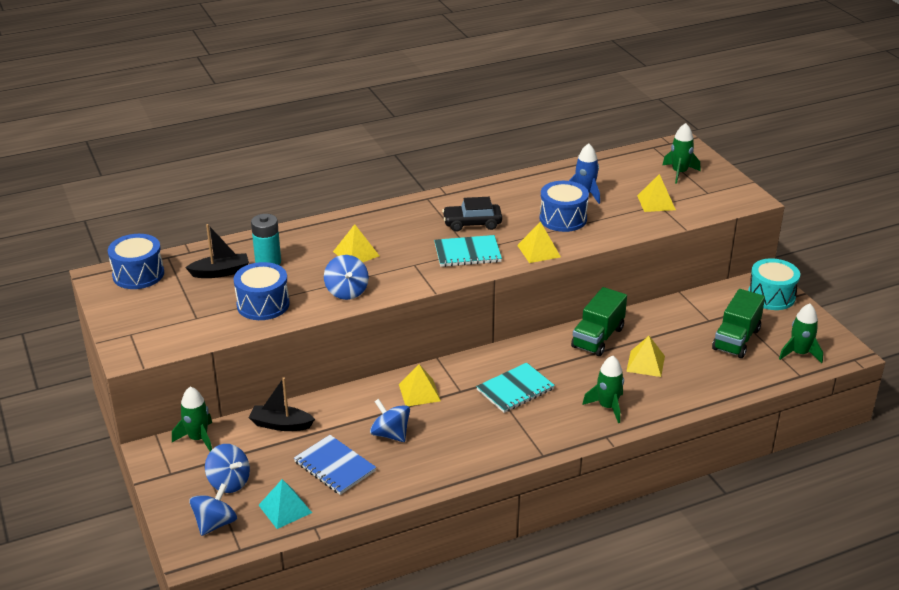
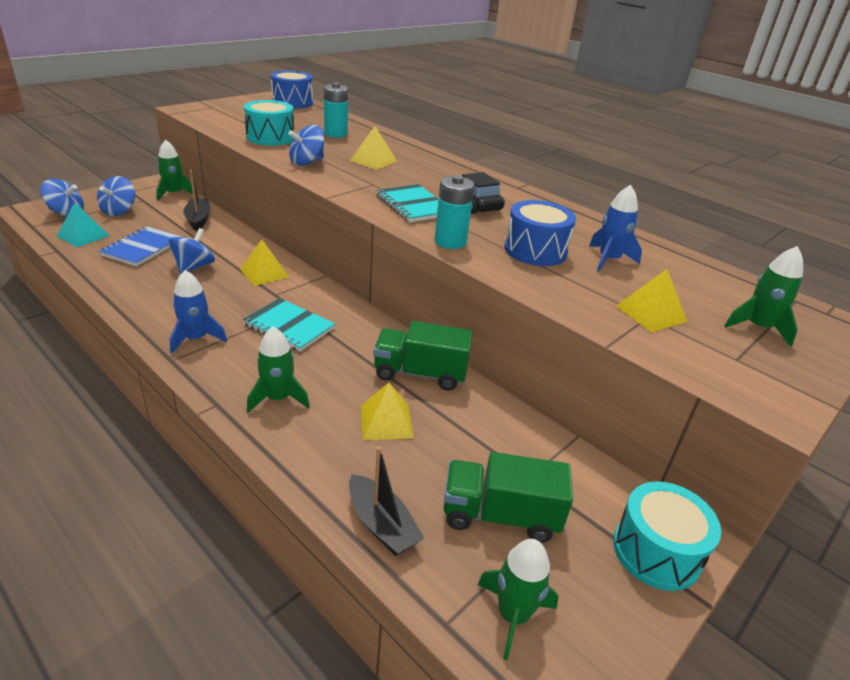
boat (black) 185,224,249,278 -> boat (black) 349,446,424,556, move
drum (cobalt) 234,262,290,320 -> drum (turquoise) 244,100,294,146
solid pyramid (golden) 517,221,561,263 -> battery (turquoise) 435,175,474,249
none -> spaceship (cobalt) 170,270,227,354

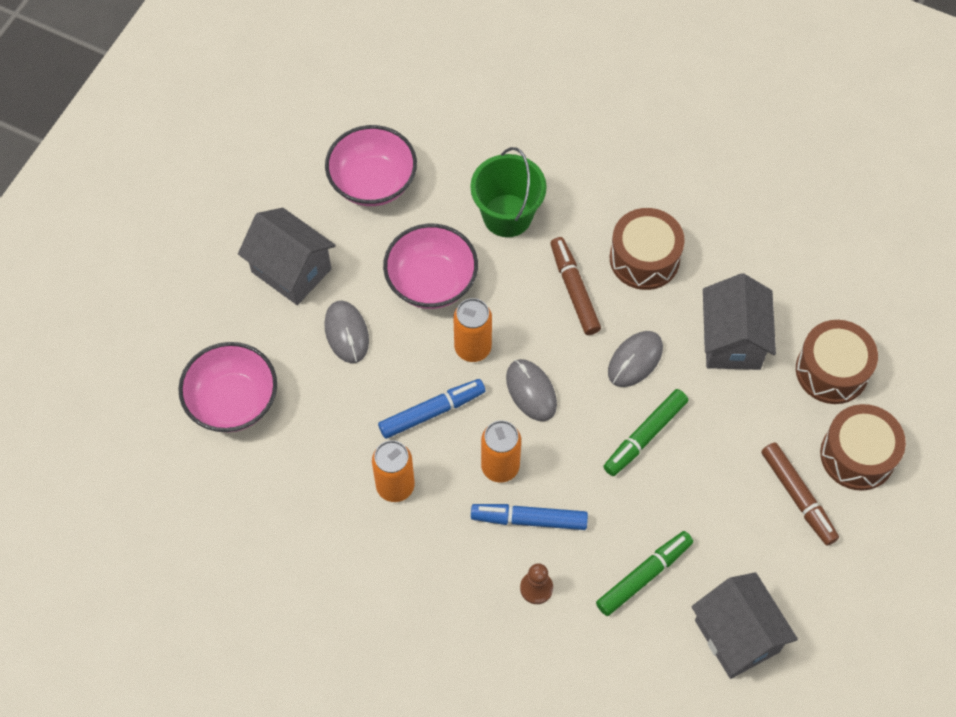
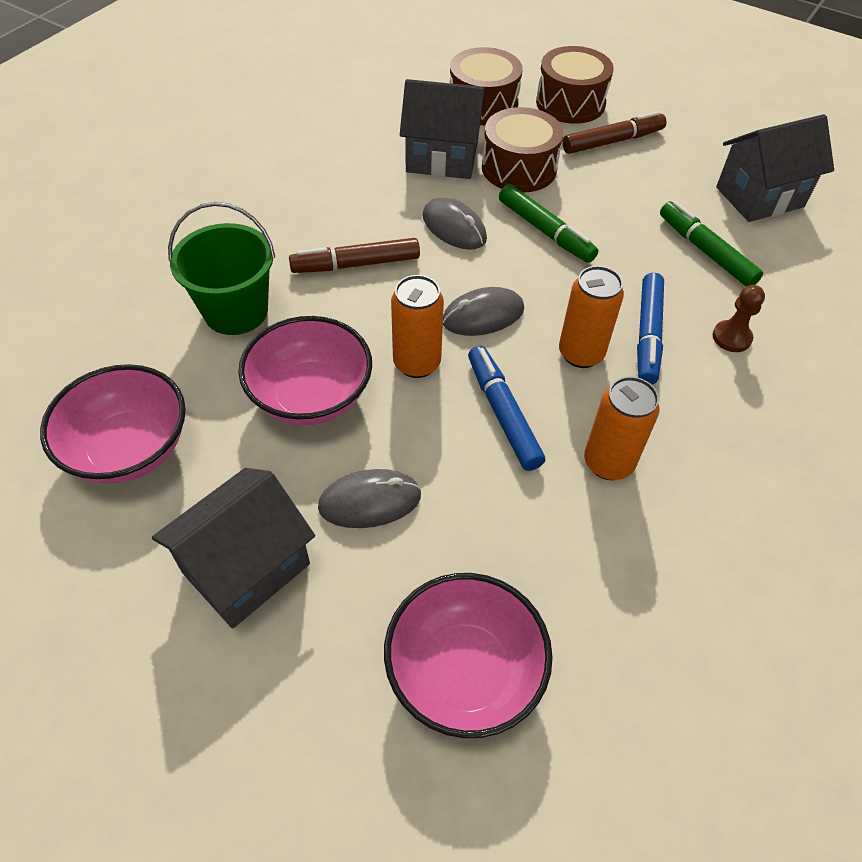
drum (russet) 610,208,685,290 -> drum (russet) 482,107,563,192, move

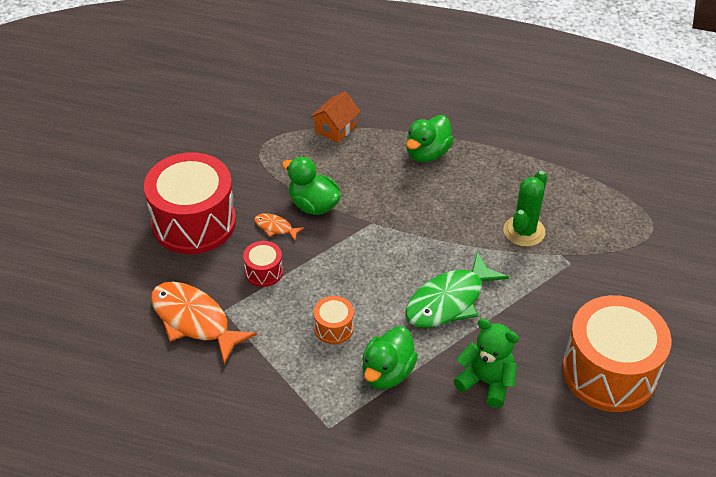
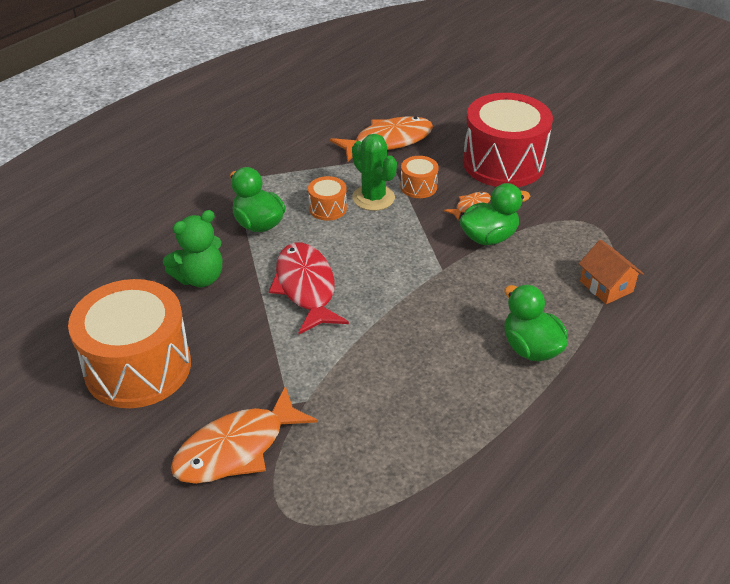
drum (red) 243,241,283,287 -> drum (bright orange) 401,156,439,198
fish figure (green) 406,251,509,328 -> fish figure (red) 269,243,349,334
saguaro cactus (green) 503,171,547,247 -> saguaro cactus (green) 352,134,397,211, move
none -> fish figure (bright orange) 171,386,318,484

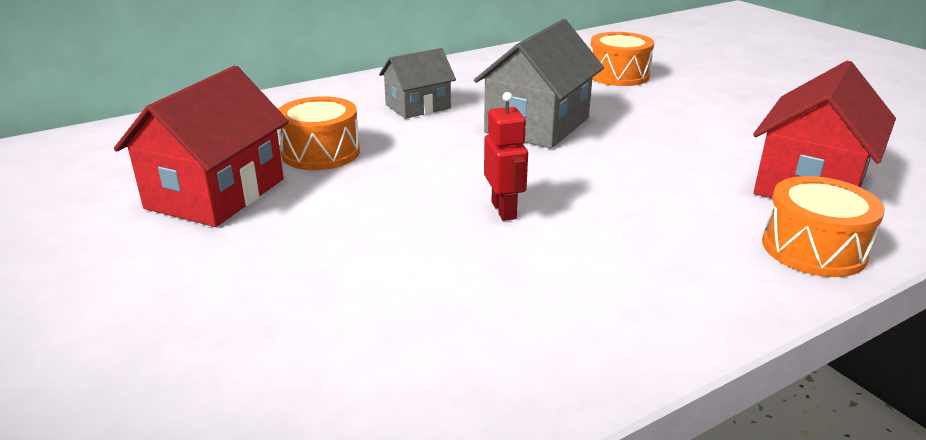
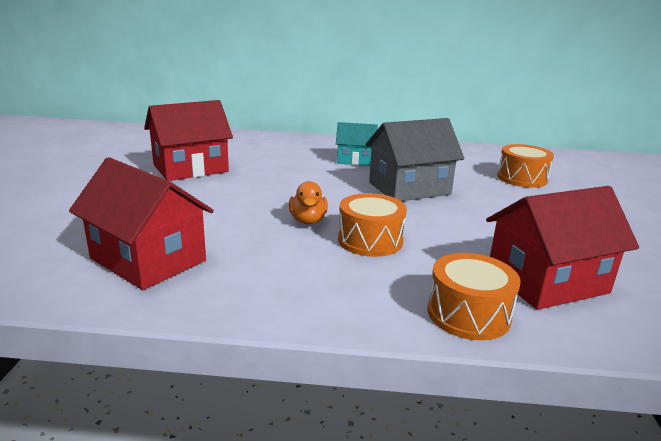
drum (bright orange) 278,96,360,170 -> drum (bright orange) 338,193,407,257, move
house (grey) 379,48,456,119 -> house (turquoise) 336,122,378,166
toy robot (red) 484,92,528,221 -> rubber duck (bright orange) 289,181,328,225
none -> house (red) 69,157,214,290

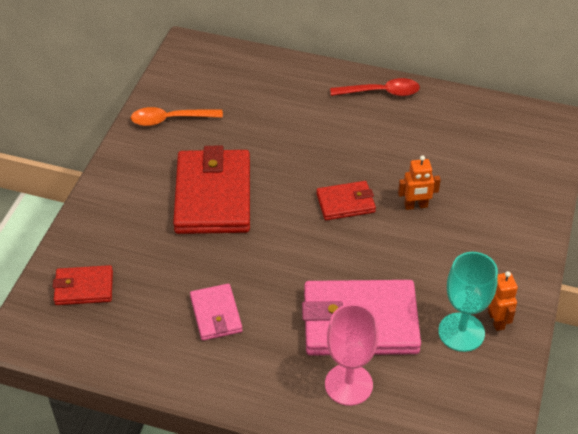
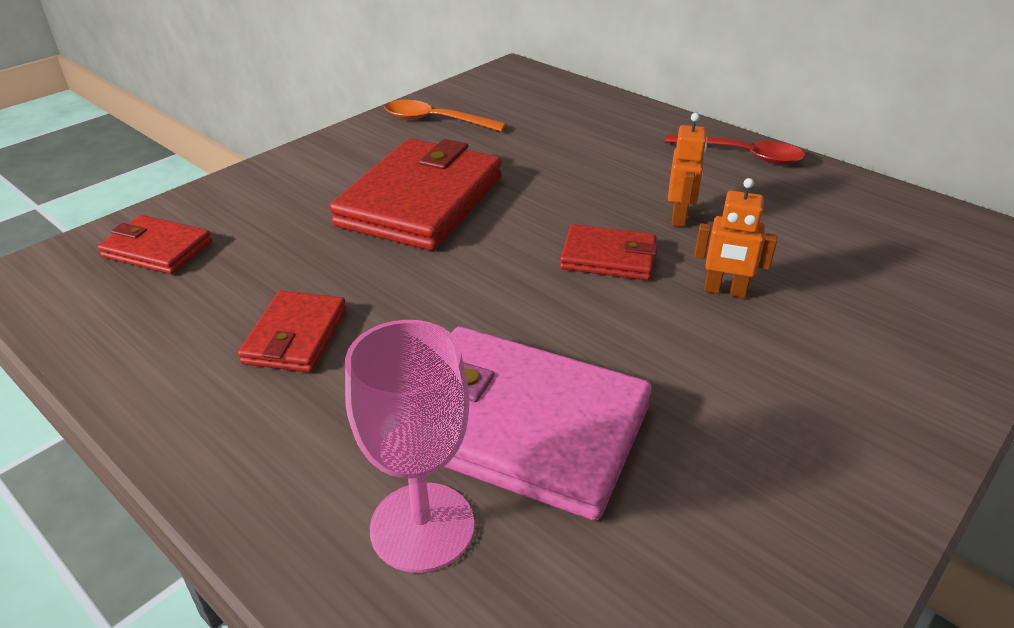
wallet (pink) 190,284,242,341 -> wallet (red) 238,291,346,373
chalice (turquoise) 438,252,498,352 -> none
toy robot (bright orange) 488,271,518,331 -> toy robot (bright orange) 668,113,707,227, move

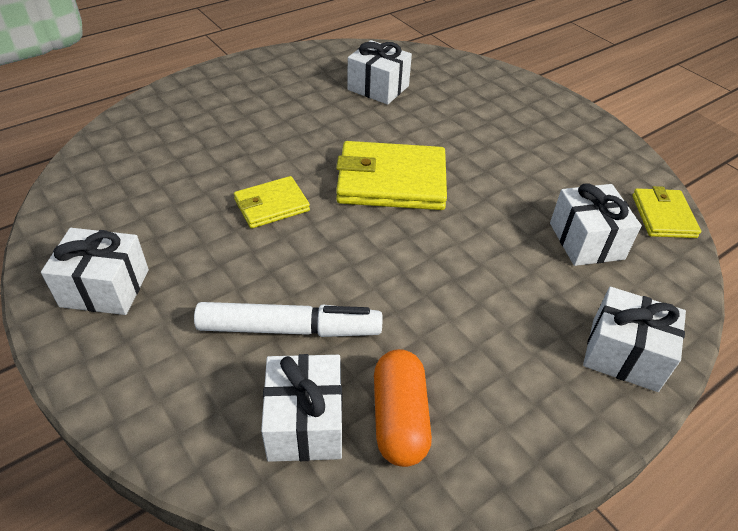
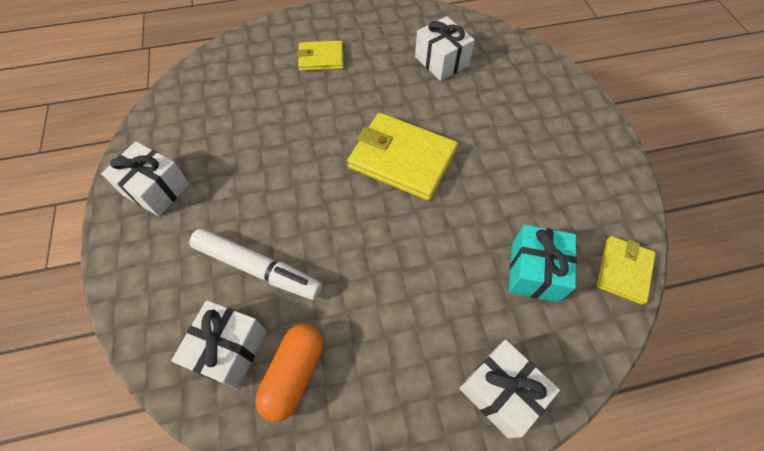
wallet (golden) 234,176,310,229 -> wallet (golden) 297,41,344,71, move
present (white) 550,183,642,266 -> present (turquoise) 508,225,577,302

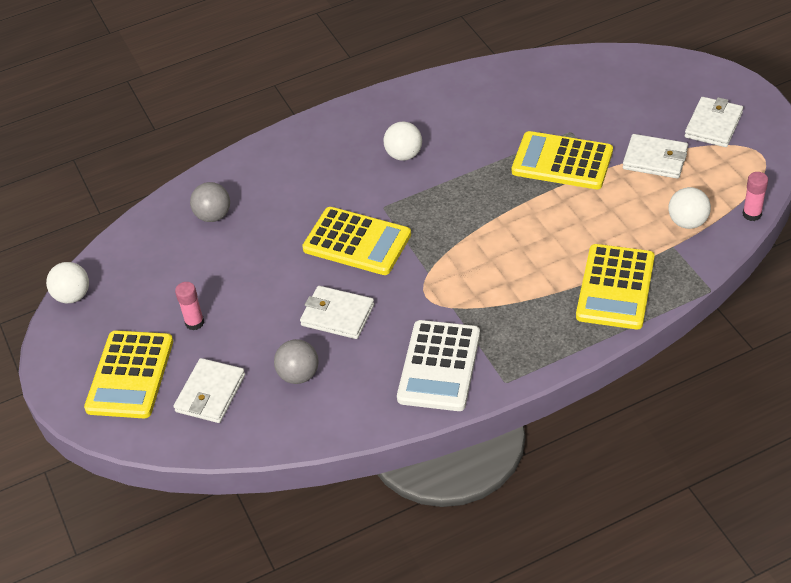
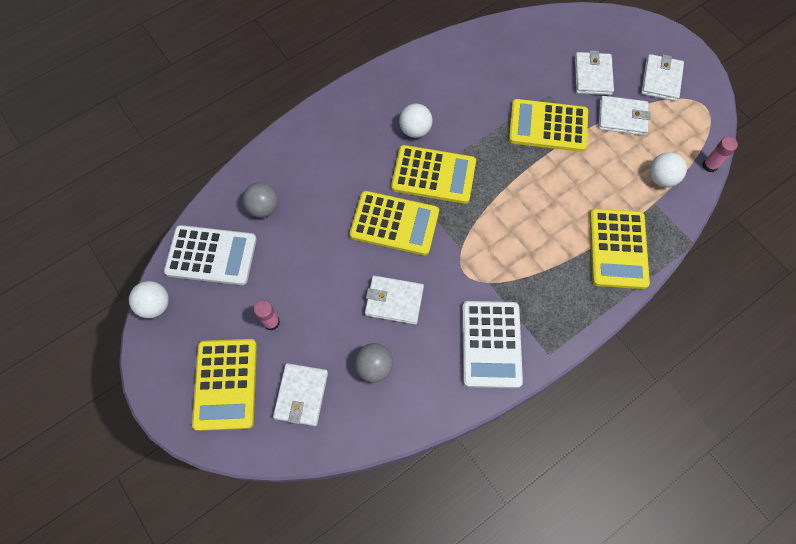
none -> calculator (white) 164,225,257,285
none -> calculator (golden) 391,145,476,204
none -> wallet (white) 575,50,614,95

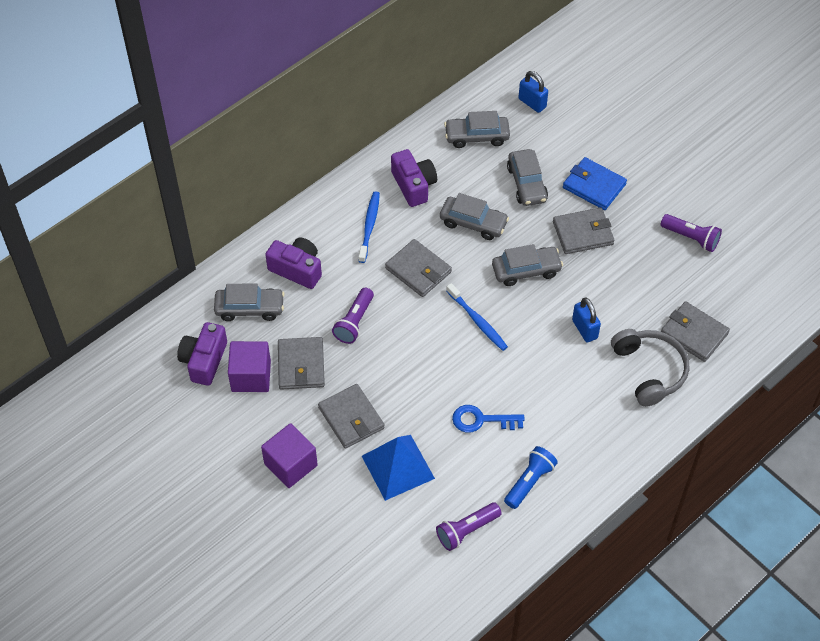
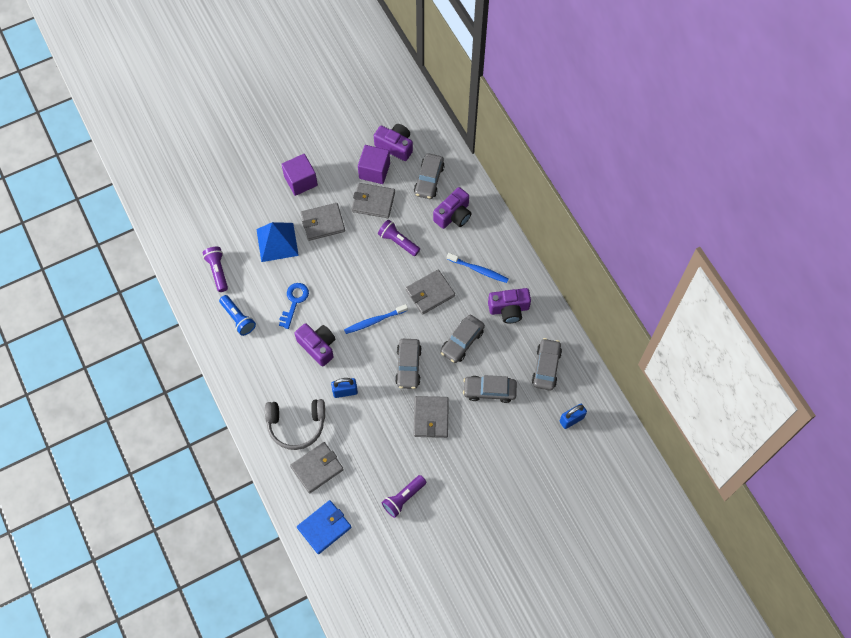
wallet (cobalt) 563,157,627,210 -> wallet (cobalt) 297,500,352,554, move
none -> compact camera (royal purple) 295,323,335,367

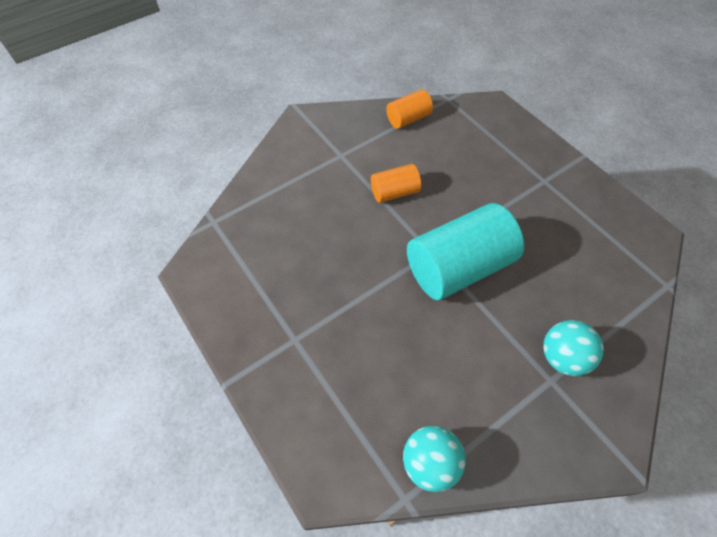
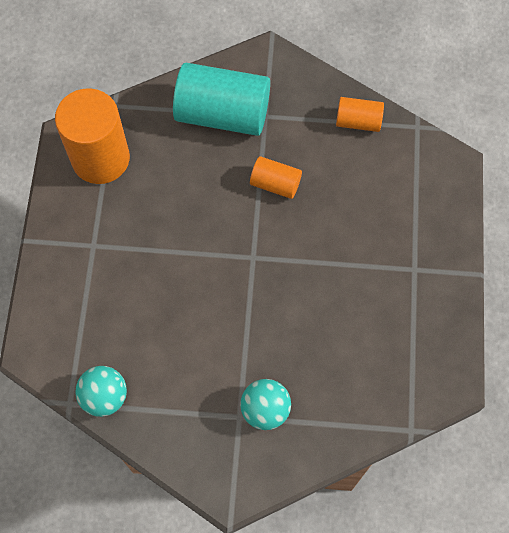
cylinder shape (turquoise) 407,203,524,300 -> cylinder shape (turquoise) 173,63,270,136, move
none -> cylinder shape (bright orange) 55,88,130,184

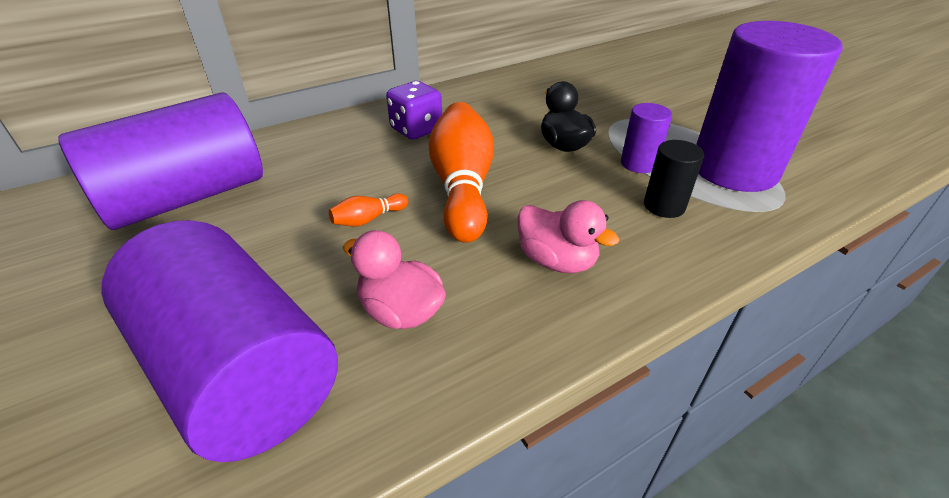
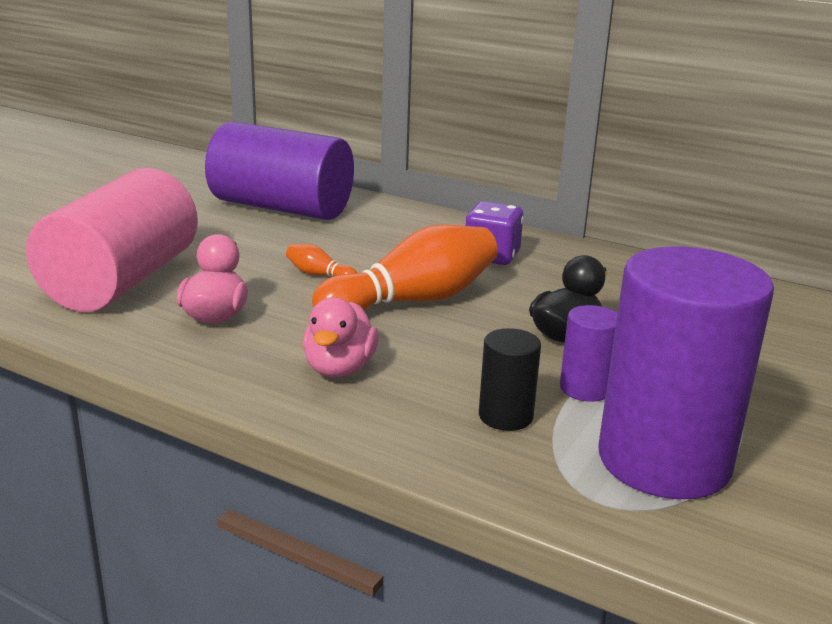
cylinder shape (royal purple) 101,220,338,462 -> cylinder shape (pink) 26,168,198,312

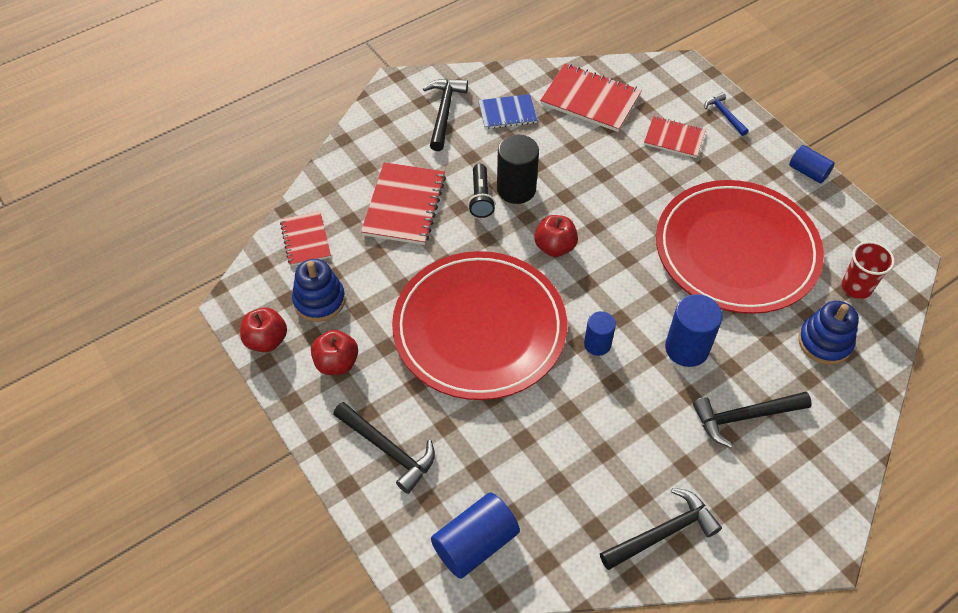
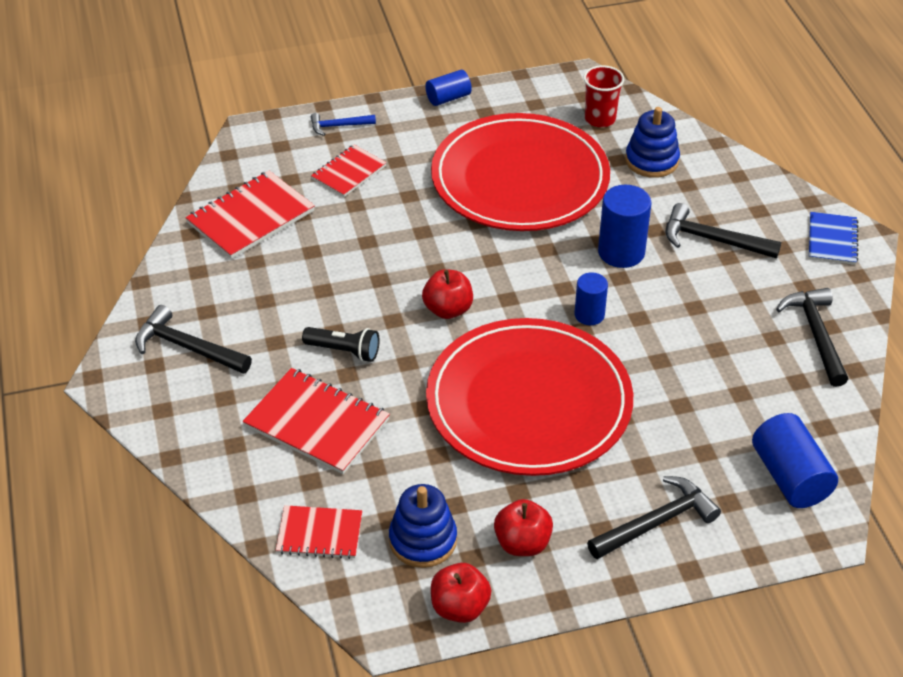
exercise book (cobalt) 478,94,537,129 -> exercise book (cobalt) 809,212,858,265, move
cylinder shape (black) 497,135,539,204 -> none
carpenter's hammer (black) 693,392,812,448 -> carpenter's hammer (black) 665,203,781,259, 105 degrees clockwise

